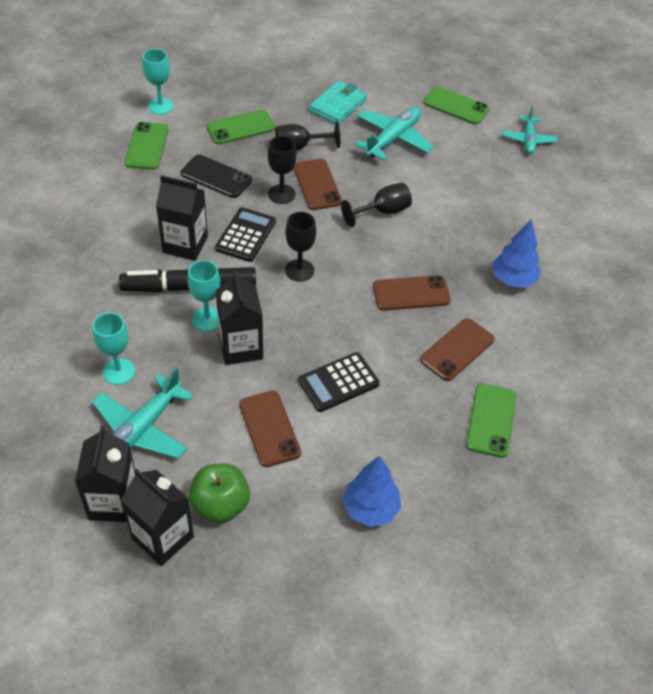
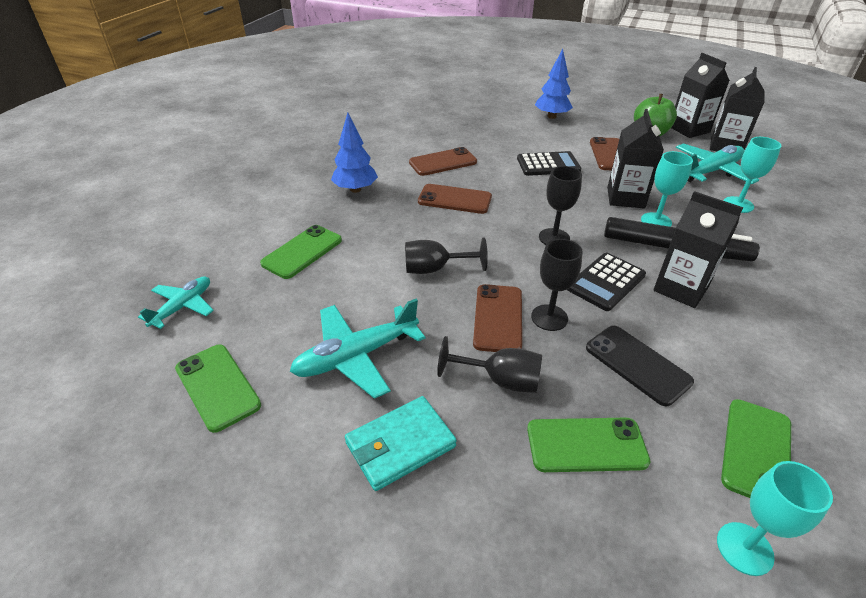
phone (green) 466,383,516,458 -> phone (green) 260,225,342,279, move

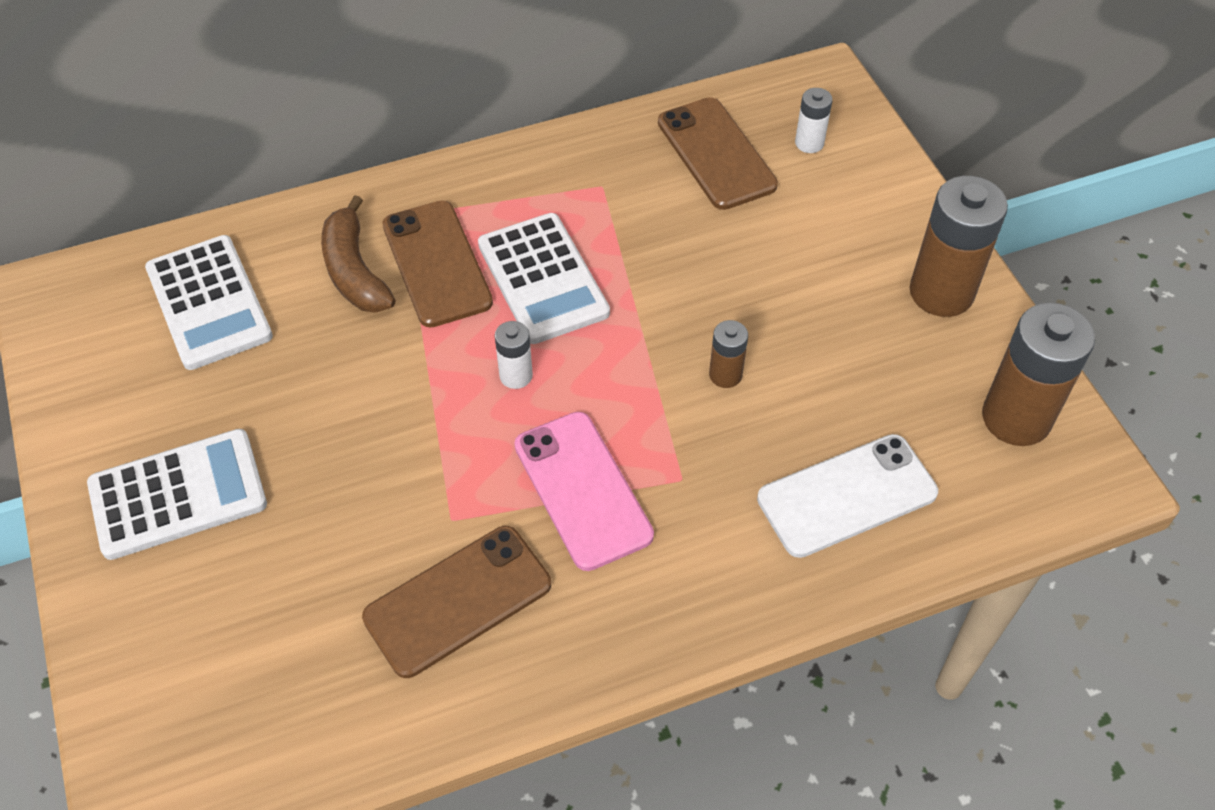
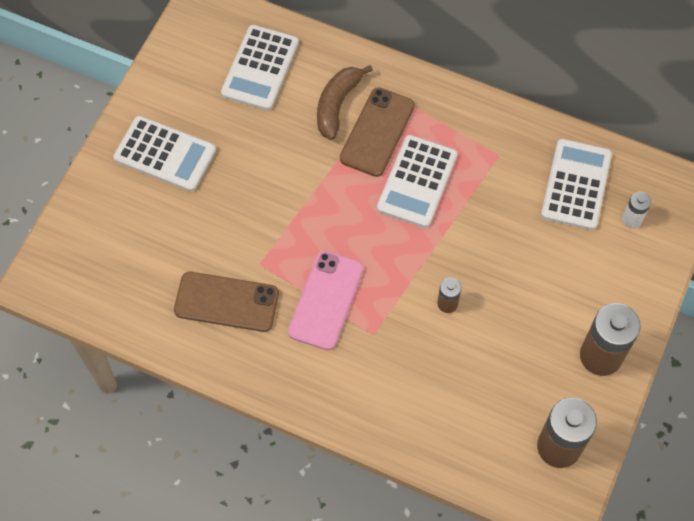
battery (white) 495,321,533,389 -> none
phone (russet) 658,97,778,210 -> calculator (white) 541,139,612,230
phone (white) 757,434,938,558 -> none

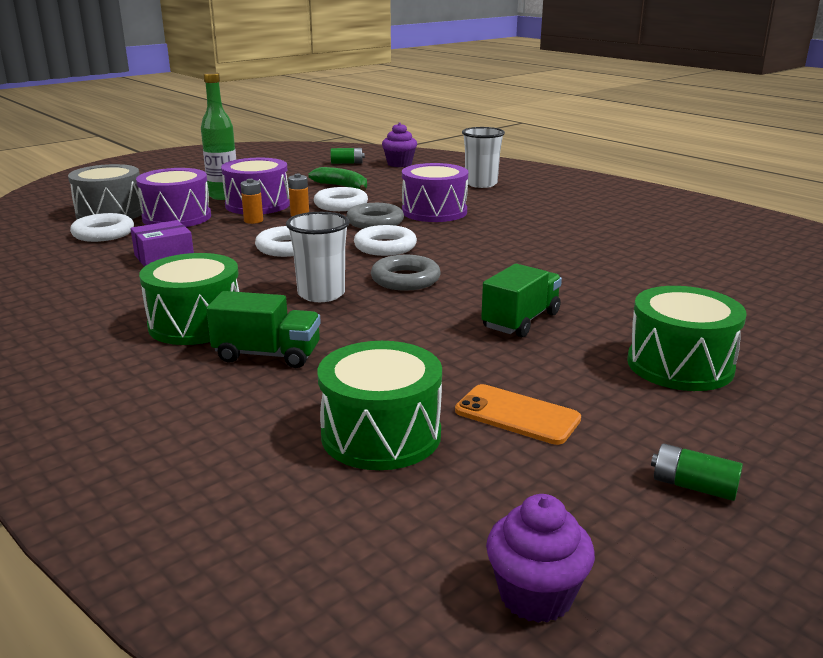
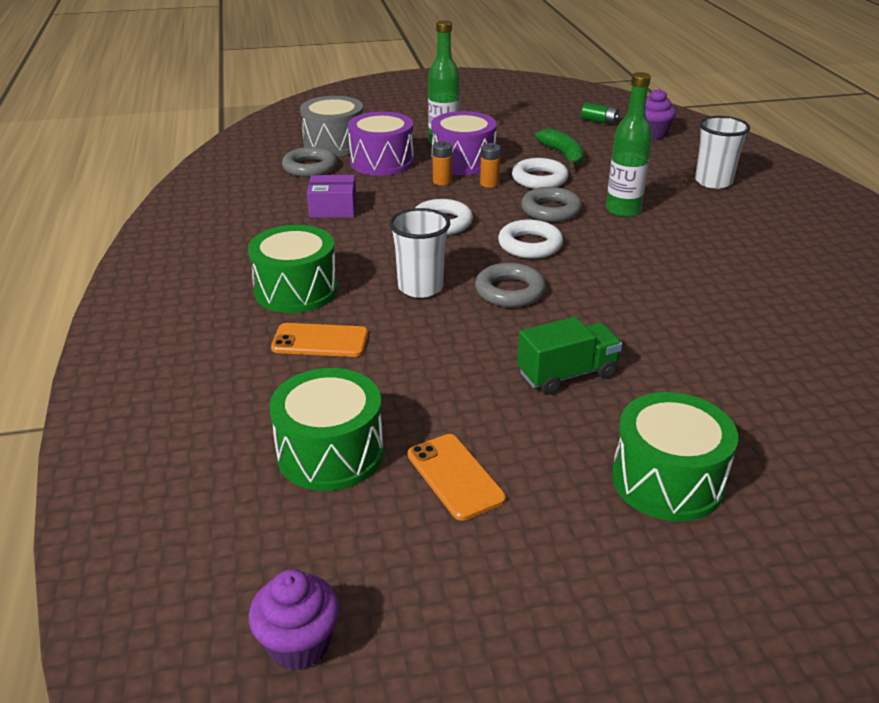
ring (white) 70,213,134,242 -> ring (grey) 282,147,337,177
truck (green) 206,291,321,368 -> phone (bright orange) 271,323,368,357
drum (royal purple) 402,163,468,222 -> drink bottle (green) 606,72,652,217
battery (green) 651,444,743,501 -> none

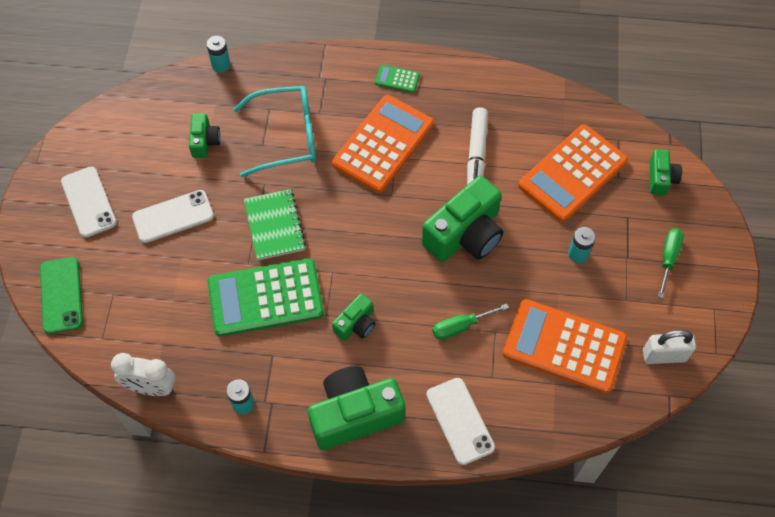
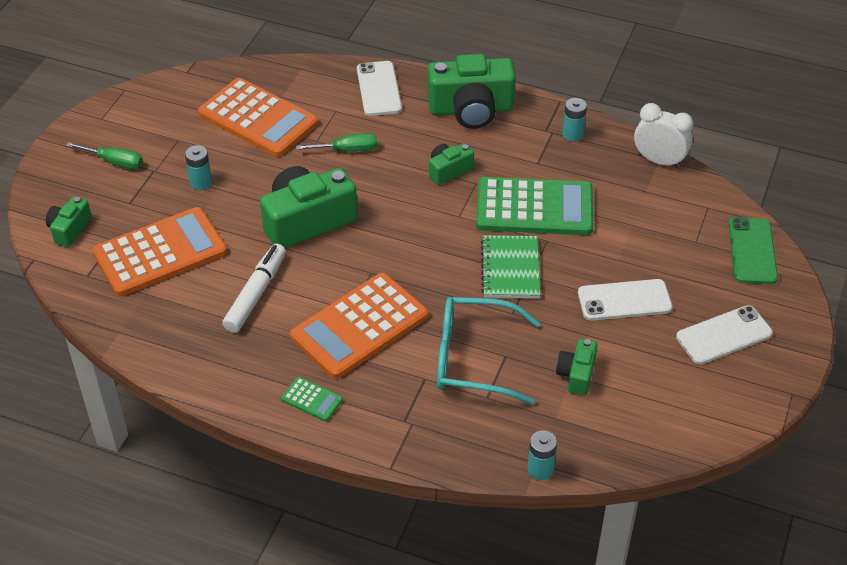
phone (white) 61,167,117,238 -> phone (white) 676,305,773,364, 75 degrees clockwise
lock (white) 643,330,696,364 -> none
flat screwdriver (green) 658,228,684,298 -> flat screwdriver (green) 66,142,143,169, 105 degrees counterclockwise

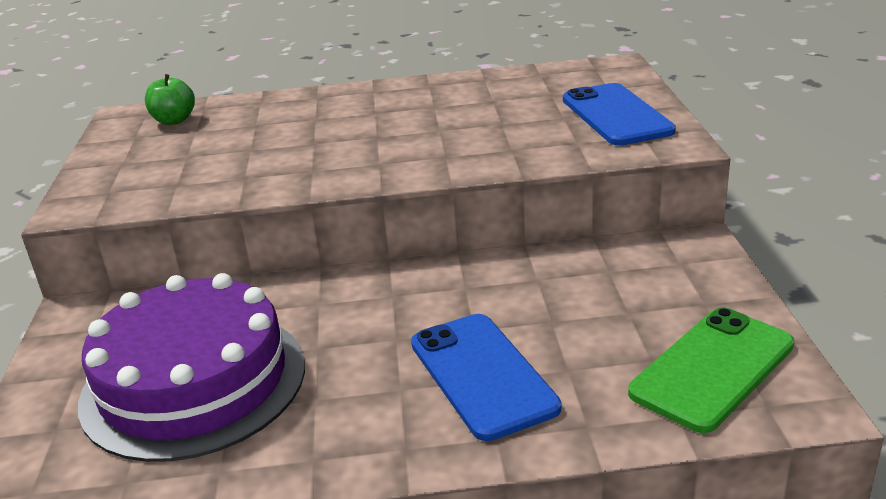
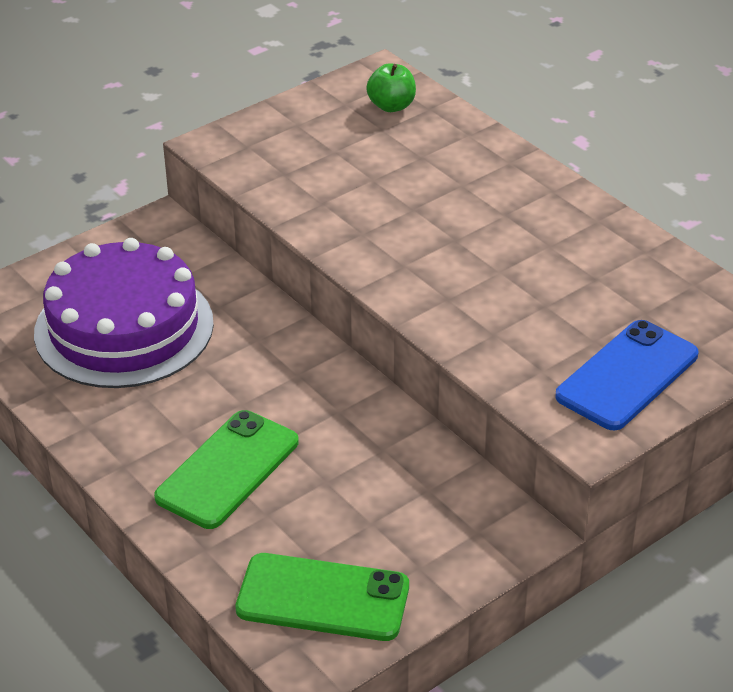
phone (cobalt) 411,314,561,441 -> phone (green) 154,410,299,529

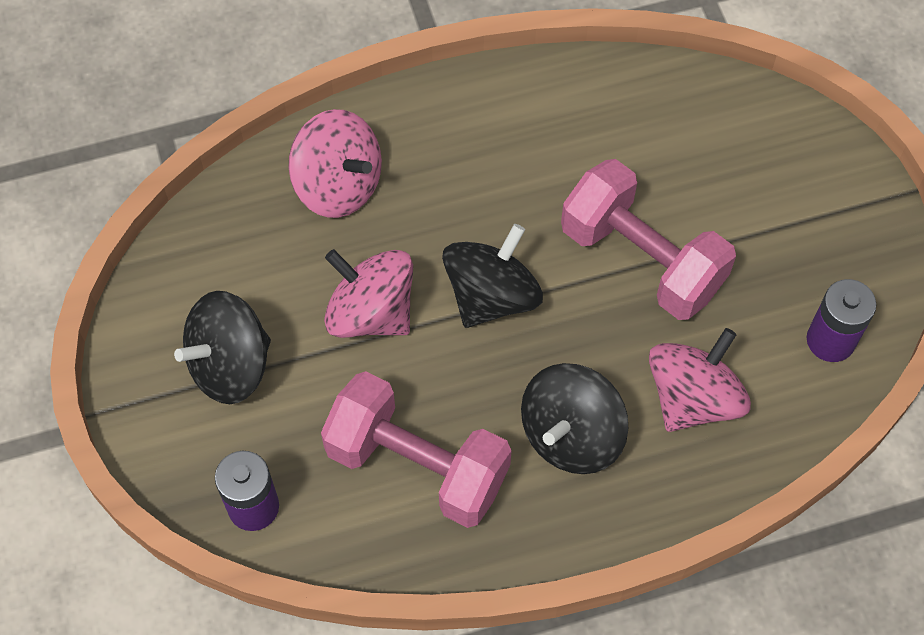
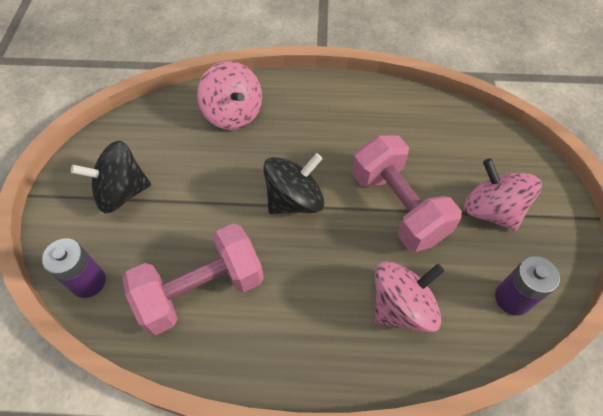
free weight (pink) 321,371,511,528 -> free weight (pink) 122,223,264,335, 75 degrees counterclockwise
toy top (pink) 324,249,413,338 -> toy top (pink) 464,159,542,231, move
toy top (black) 521,363,628,474 -> none

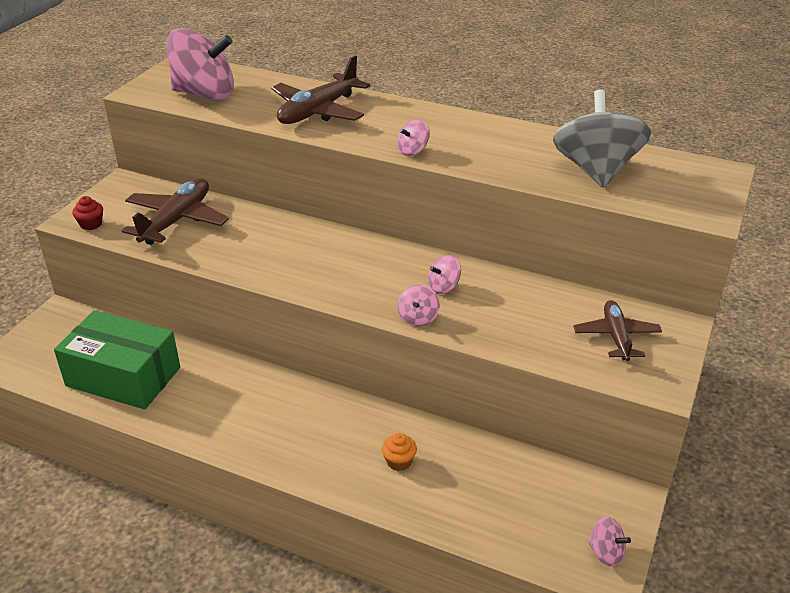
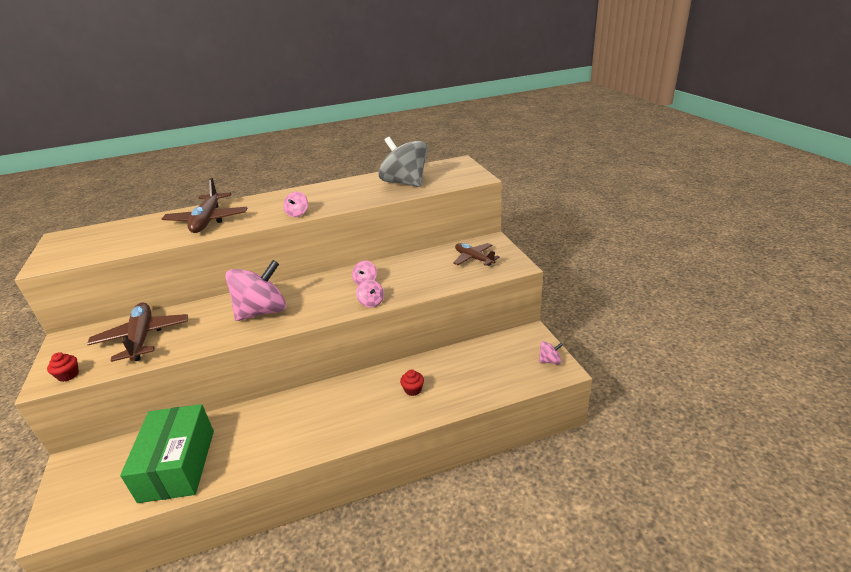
box (green) 54,310,180,409 -> box (green) 120,404,214,503, 75 degrees counterclockwise
toy top (pink) 166,28,234,100 -> toy top (pink) 225,260,286,321, move
fairy cake (bright orange) 382,433,417,471 -> fairy cake (red) 400,370,424,396

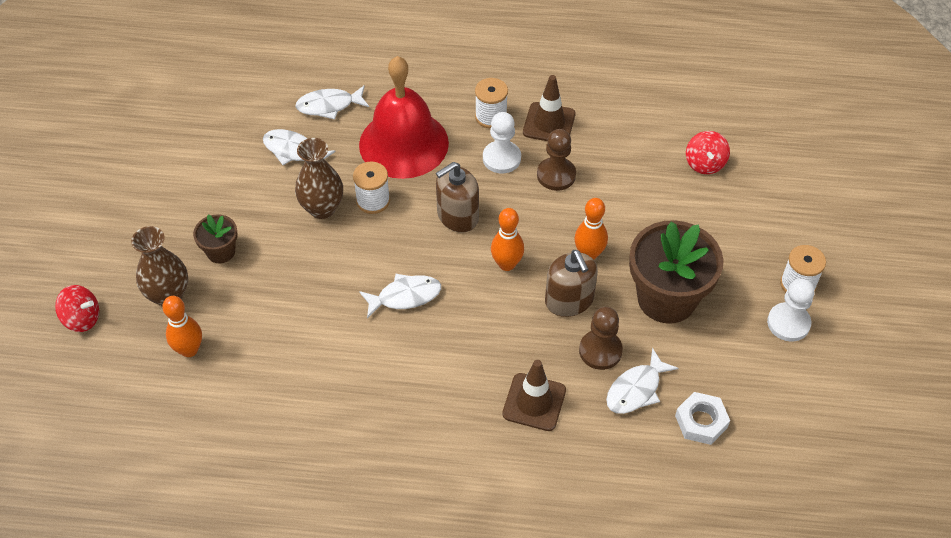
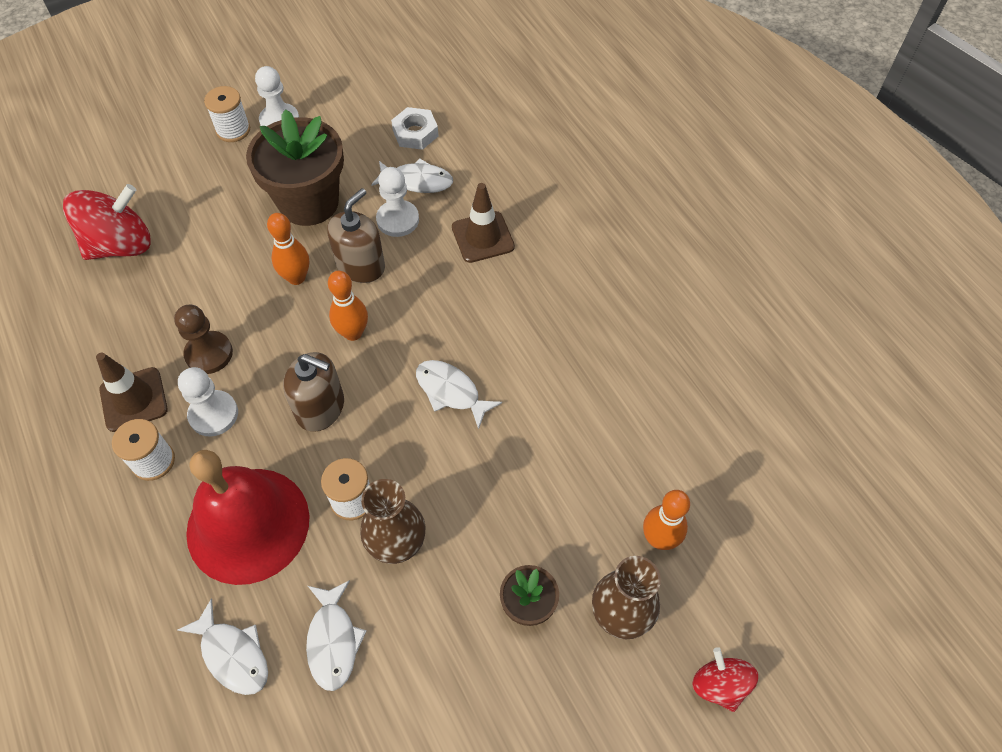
chess pawn (russet) 579,307,623,370 -> chess pawn (white) 376,167,419,237
toy top (red) 686,131,730,174 -> toy top (red) 63,184,151,260, x1.77

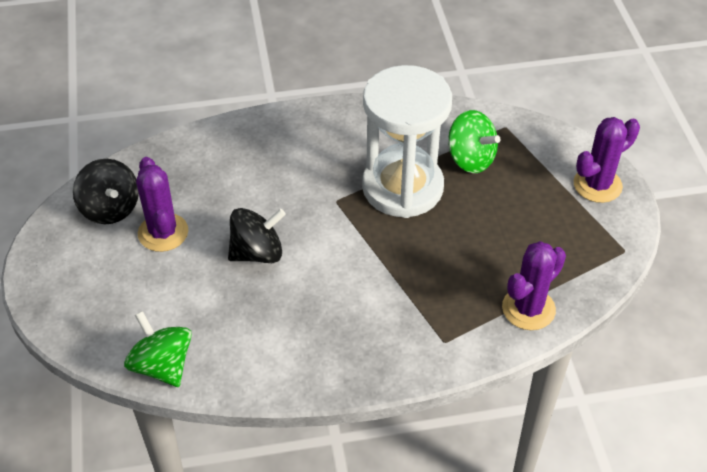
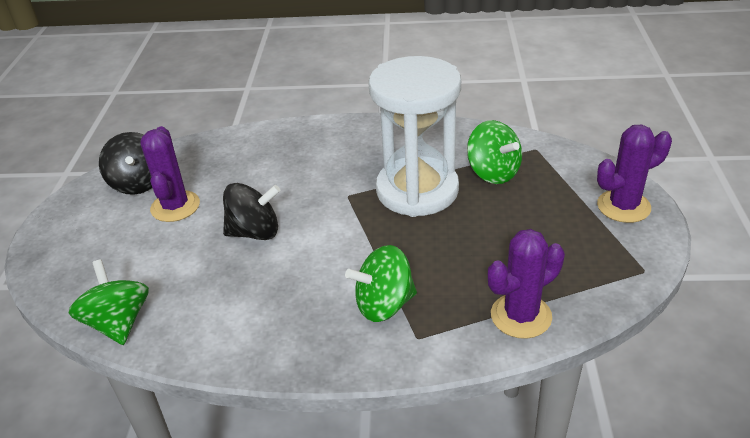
none -> toy top (green) 345,245,417,322

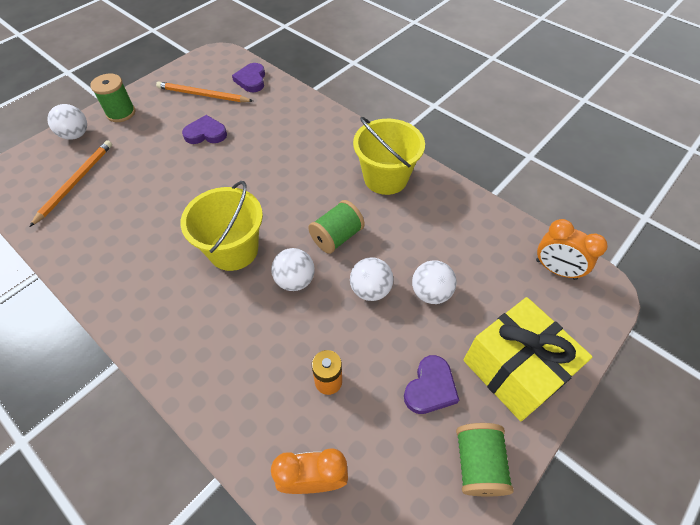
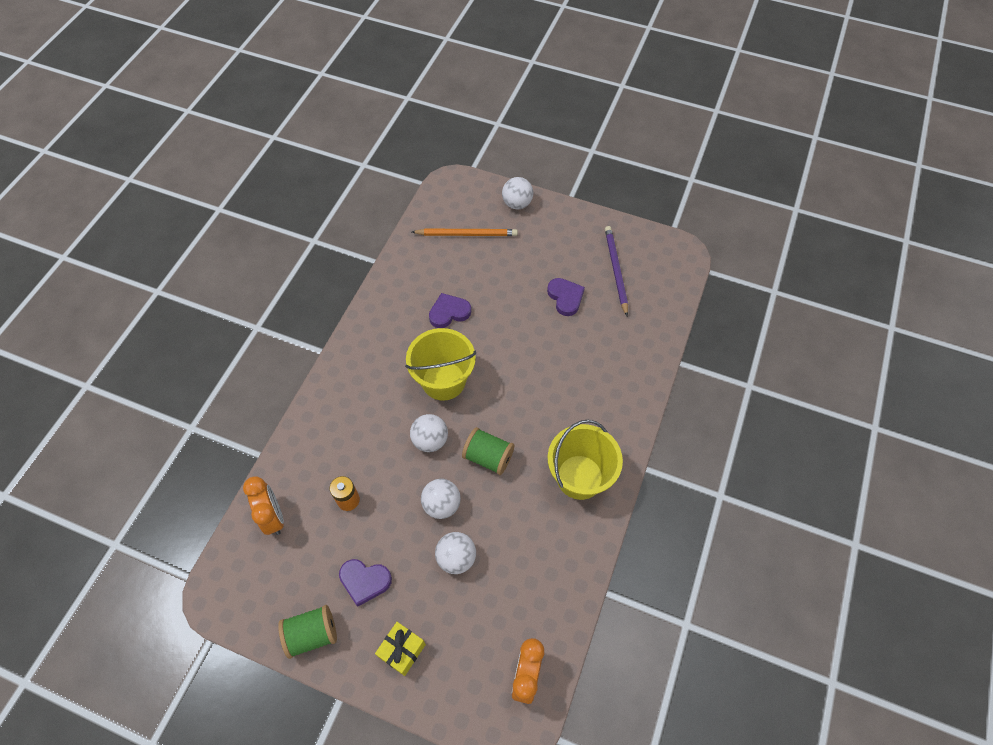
spool (green) 90,74,135,122 -> none
pencil (bright orange) 156,81,253,102 -> pencil (royal purple) 605,226,628,316
heart (royal purple) 232,63,265,92 -> heart (royal purple) 429,293,471,328, move
present (golden) 463,297,592,421 -> present (golden) 375,622,426,676, x0.51

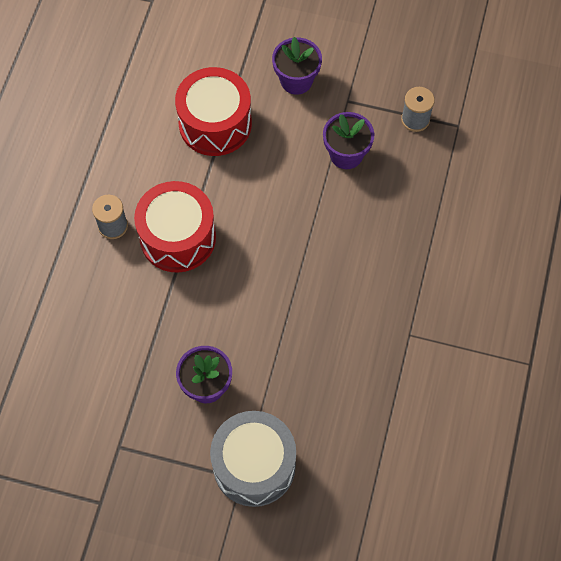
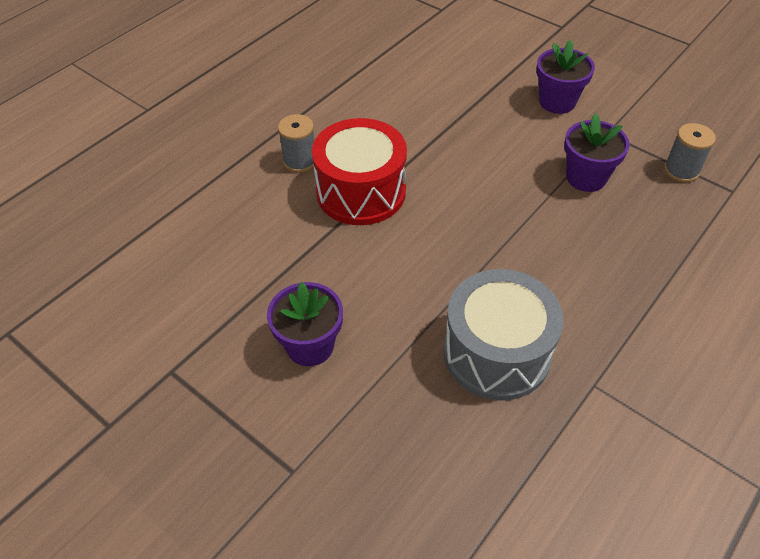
drum (red) 175,67,252,156 -> none
drum (grey) 210,411,296,507 -> drum (grey) 443,269,564,401, move

